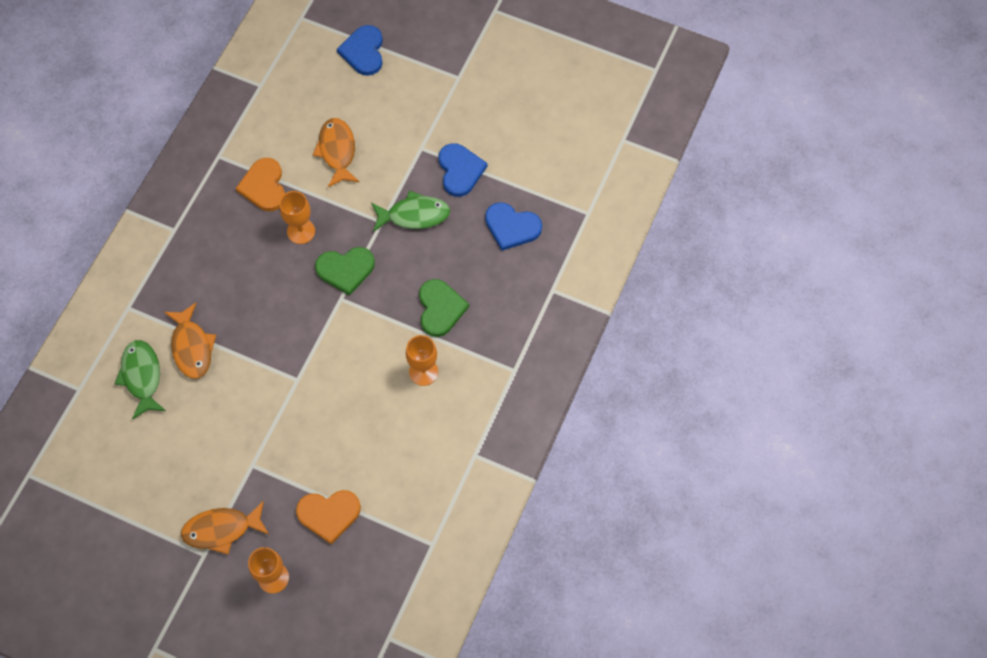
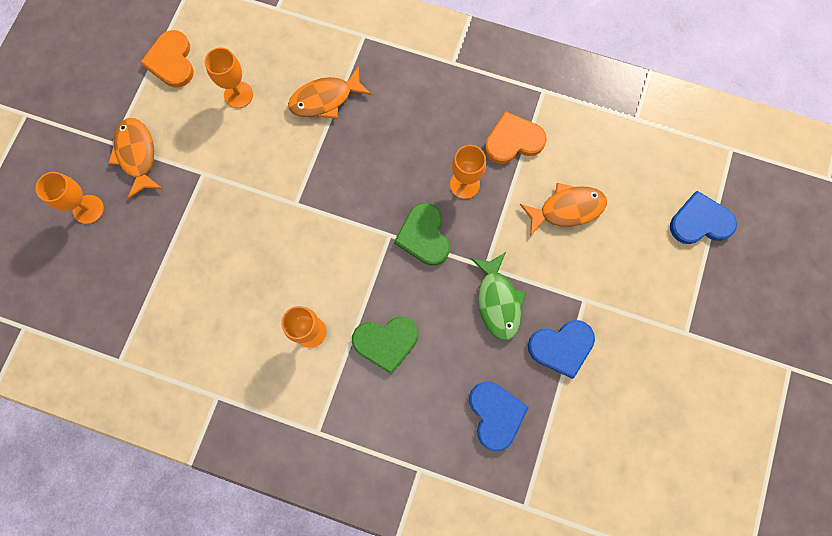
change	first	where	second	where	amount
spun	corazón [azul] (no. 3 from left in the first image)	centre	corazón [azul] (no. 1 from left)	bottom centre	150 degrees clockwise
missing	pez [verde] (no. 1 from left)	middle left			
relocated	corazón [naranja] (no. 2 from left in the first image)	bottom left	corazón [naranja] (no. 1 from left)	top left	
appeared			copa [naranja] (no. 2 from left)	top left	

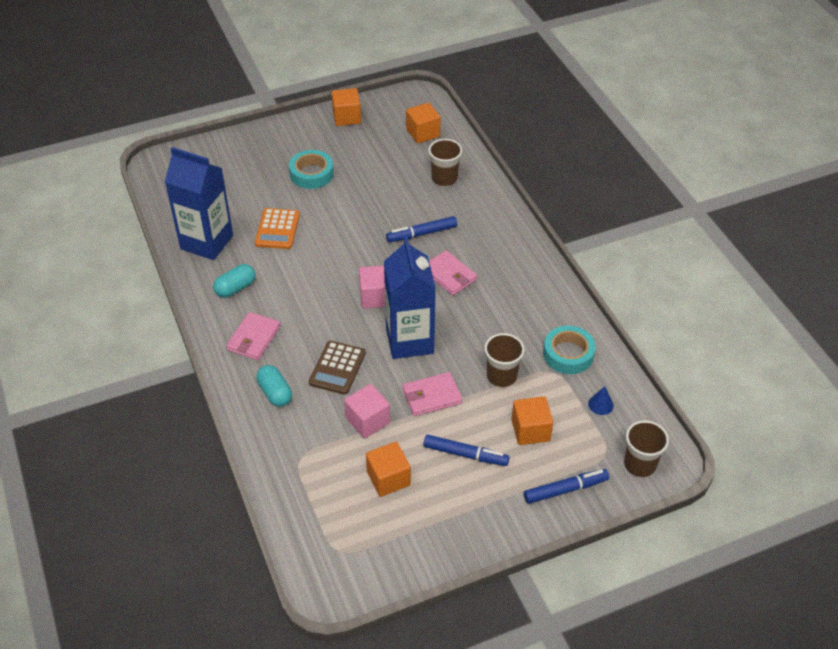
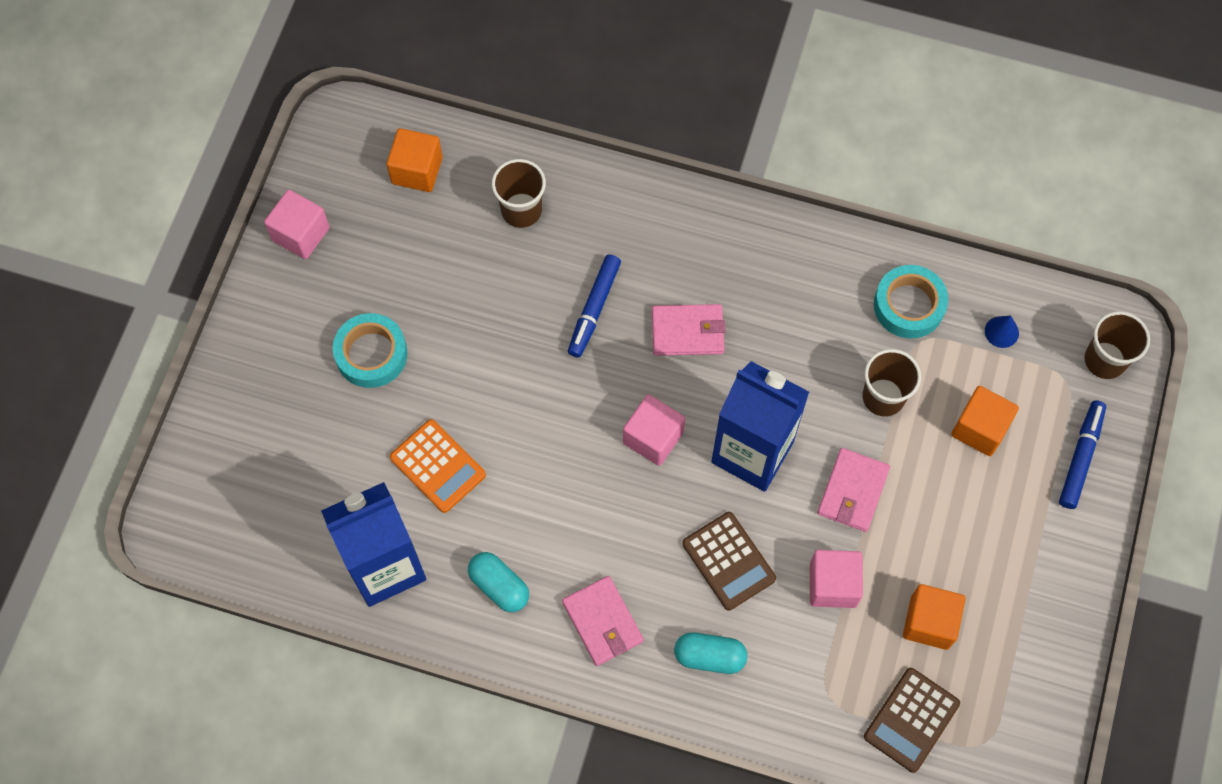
change	first	where	second	where	amount
colour	cubo [naranja] (no. 1 from left)	top centre	cubo [rosa] (no. 1 from left)	top left	
spun	cápsula [turquesa] (no. 1 from left)	middle left		bottom centre	45 degrees counterclockwise
missing	rotulador [azul] (no. 2 from left)	bottom centre			
appeared			calculadora [marrón] (no. 2 from left)	bottom right	

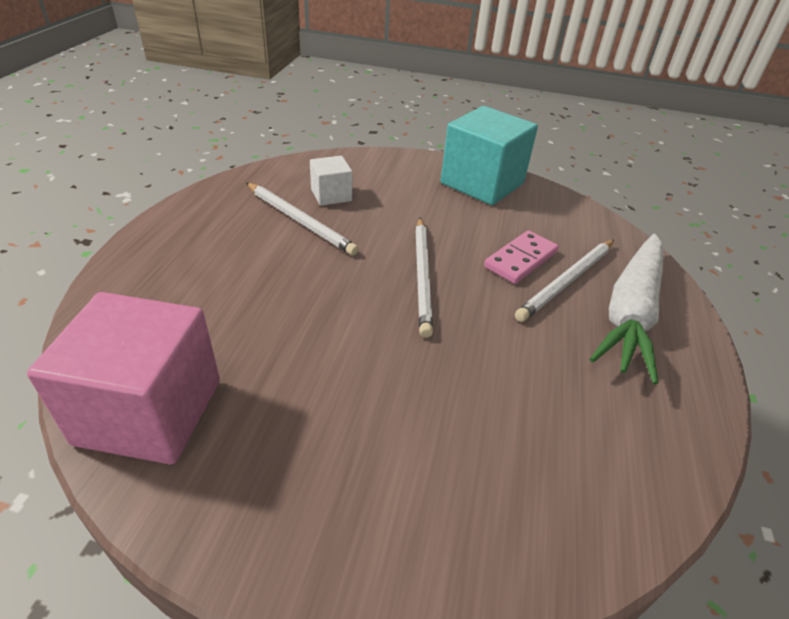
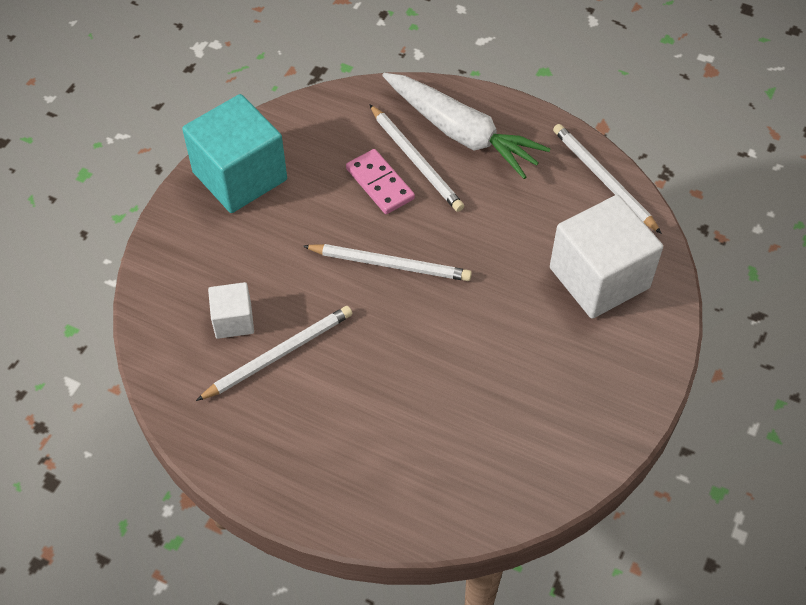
change	first	where	second	where	amount
missing	cubo [rosa]	middle left			
appeared			lápiz [blanco] (no. 4 from left)	top right	
appeared			cubo [blanco] (no. 2 from left)	middle right	

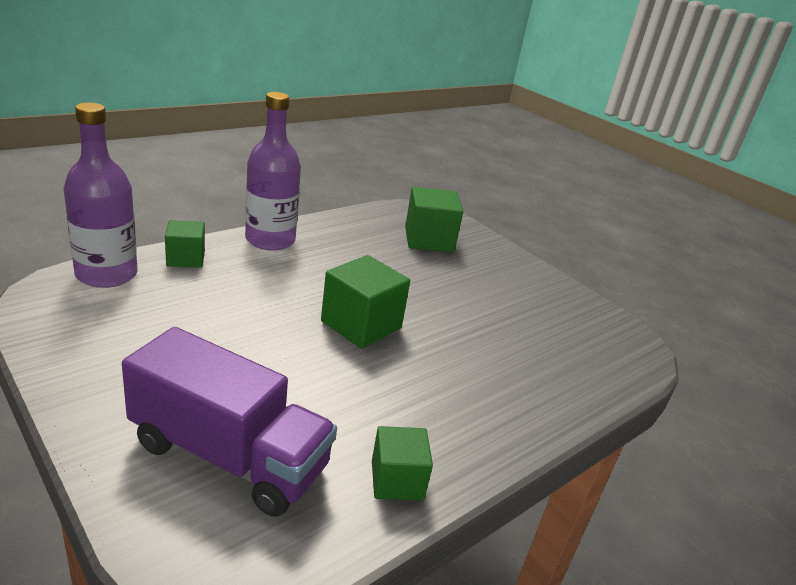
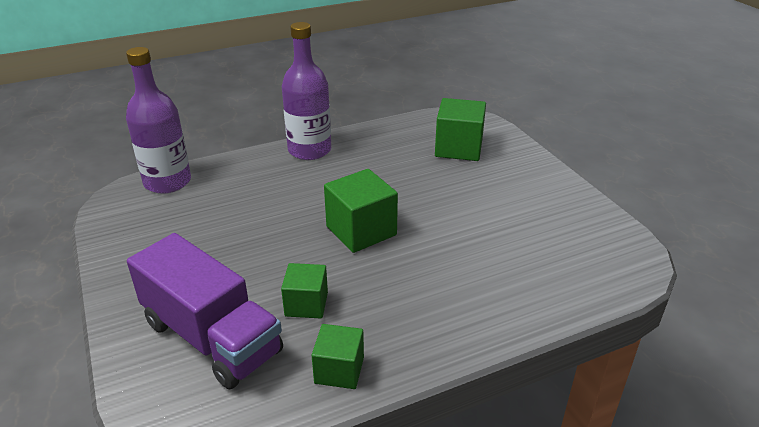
change	first	where	second	where	amount
relocated	cubo [verde] (no. 1 from left)	middle left		bottom centre	

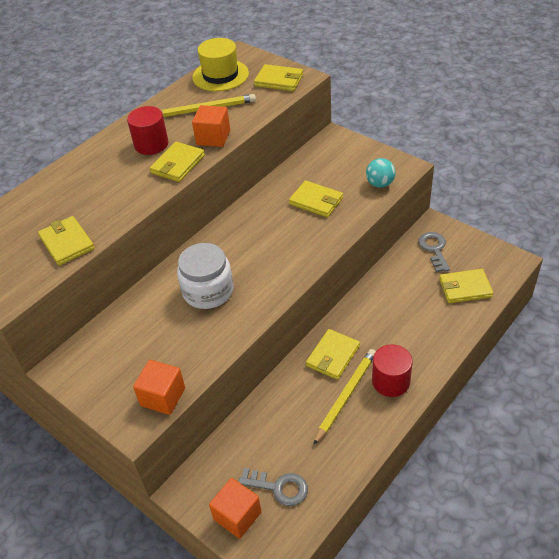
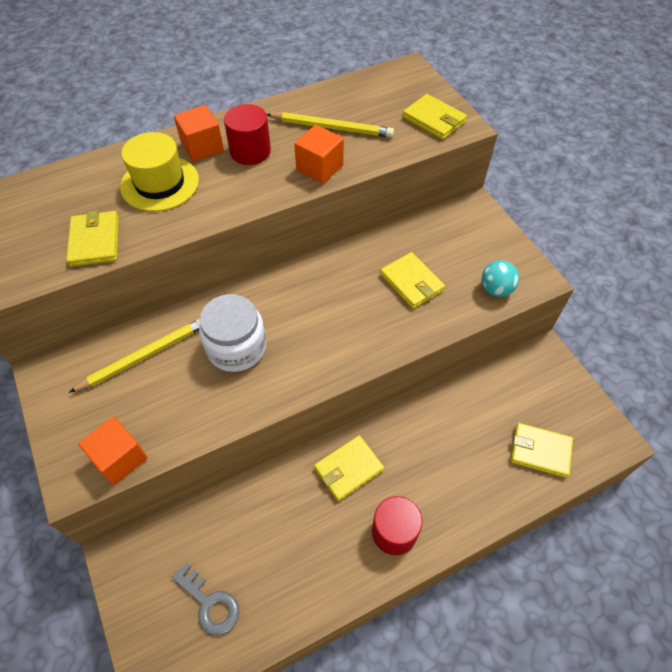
change	first	where	second	where	amount
relocated	sombrero [amarillo]	top centre		top left	
missing	cartera [amarillo] (no. 2 from left)	top left			
missing	llave [gris] (no. 2 from left)	middle right			
relocated	lápiz [amarillo] (no. 2 from left in the first image)	bottom centre	lápiz [amarillo] (no. 1 from left)	middle left	
relocated	cubo [naranja] (no. 3 from left in the first image)	bottom centre	cubo [naranja] (no. 2 from left)	top left	

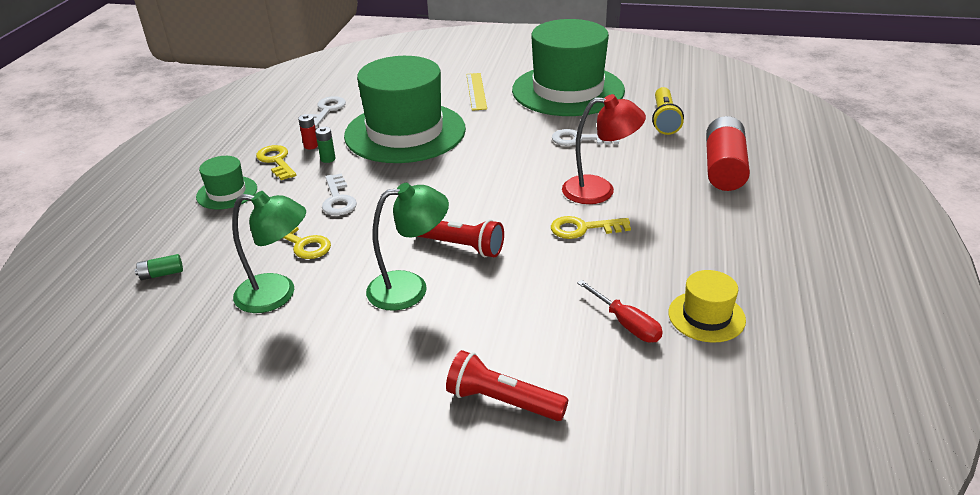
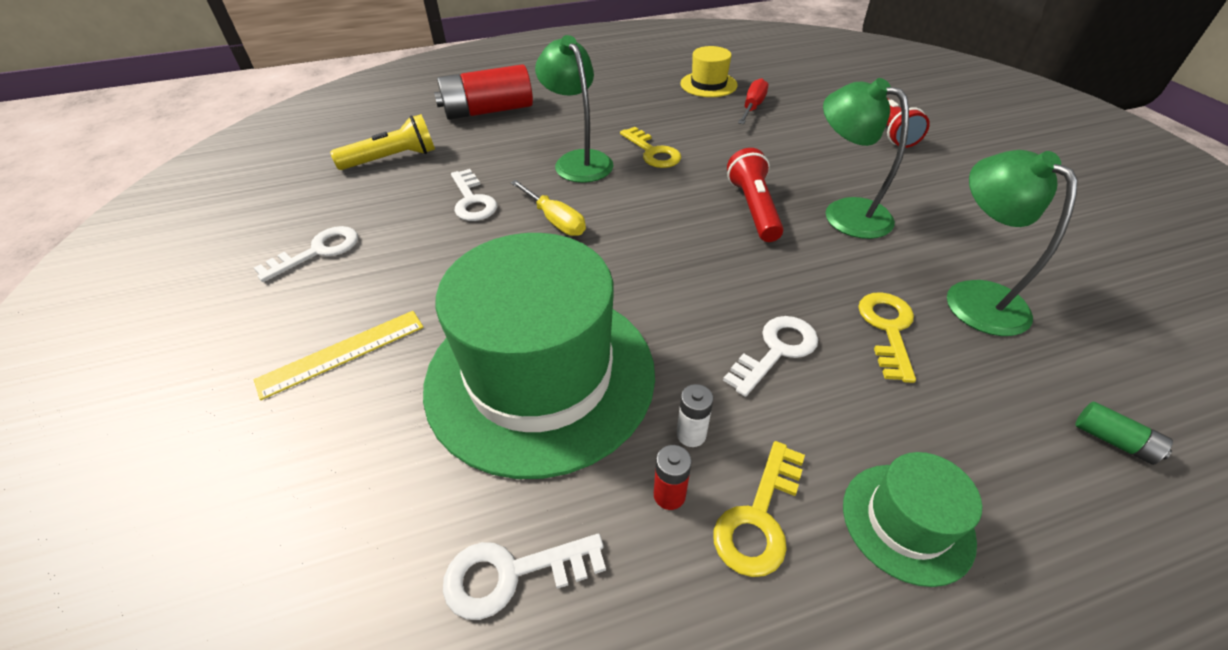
change	first	where	second	where	amount
exchanged	sombrero [verde] (no. 3 from left)	top centre	llave [blanco] (no. 1 from left)	middle left	
colour	lámpara [rojo]	top centre	lámpara [verde] (no. 1 from left)	top centre	
colour	pila [verde] (no. 2 from left)	top left	pila [blanco]	centre	
appeared			destornillador [amarillo]	top centre	

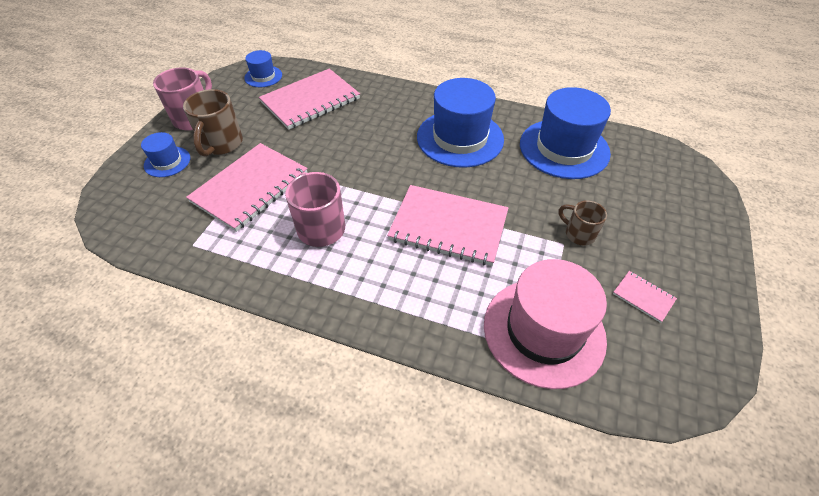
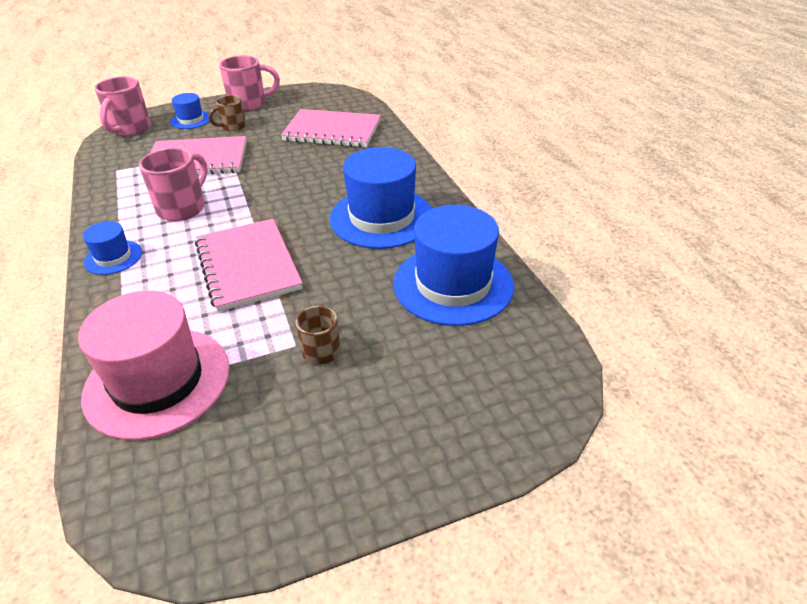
change	first	where	second	where	amount
relocated	sombrero [azul] (no. 2 from left in the first image)	top left	sombrero [azul] (no. 1 from left)	middle left	
size	taza [marrón] (no. 1 from left)	top left		top left	x0.61
missing	cuaderno [rosa] (no. 4 from left)	middle right			
appeared			taza [rosa] (no. 1 from left)	top left	

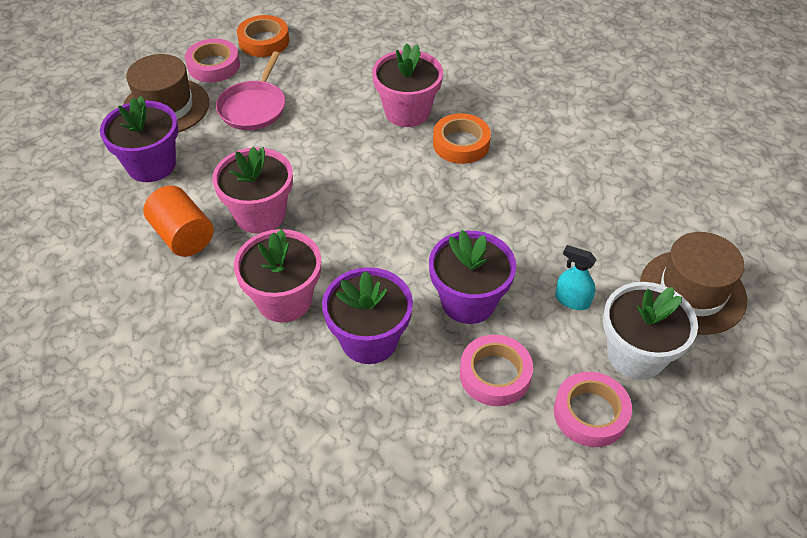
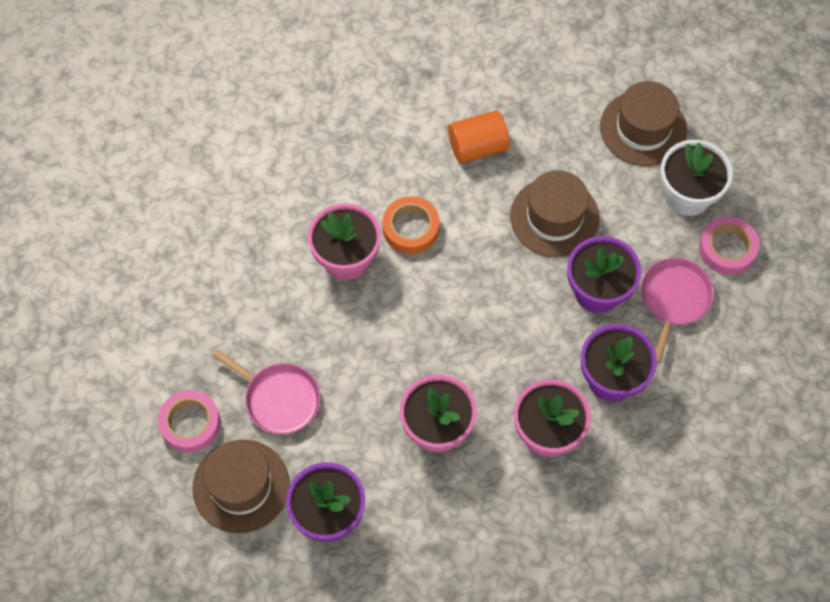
change	first	where	second	where	amount
missing	cinta adhesiva [naranja] (no. 1 from left)	top left			
relocated	cilindro [naranja]	middle left		top centre	
missing	pulverizador [turquesa]	middle right			
exchanged	cinta adhesiva [rosa] (no. 2 from left)	bottom centre	sartén [rosa] (no. 2 from left)	middle right	
appeared			sombrero [marrón] (no. 2 from left)	middle right	

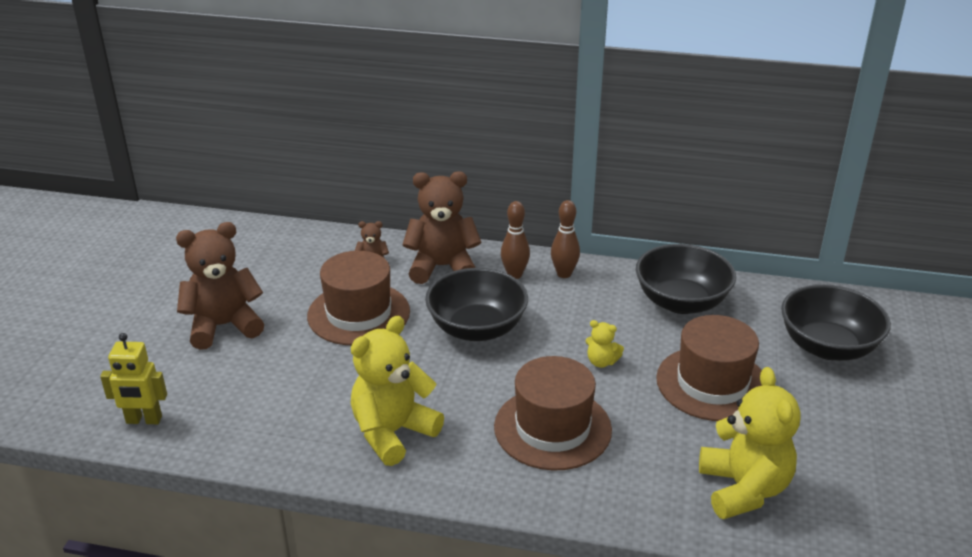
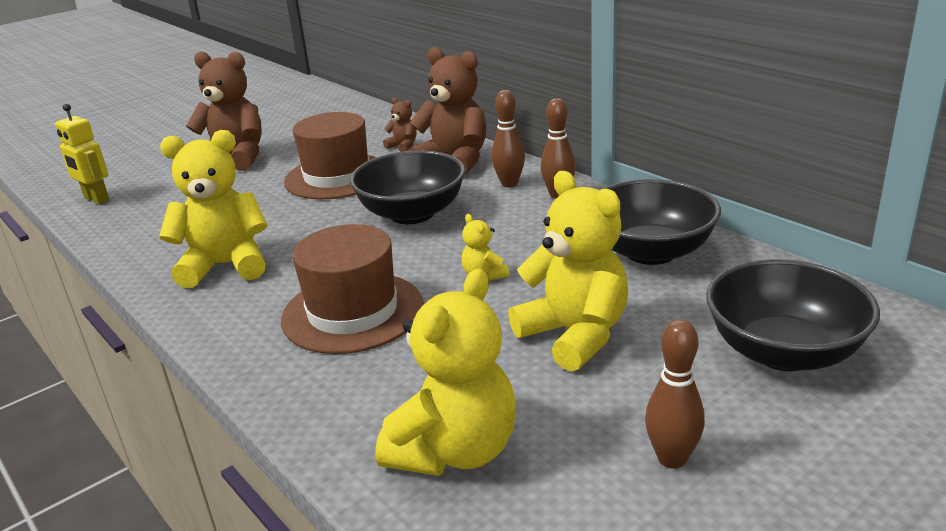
change	first	where	second	where	amount
exchanged	sombrero [marrón] (no. 3 from left)	middle right	osito [amarillo] (no. 4 from left)	centre	
appeared			bolo [marrón] (no. 3 from left)	bottom right	

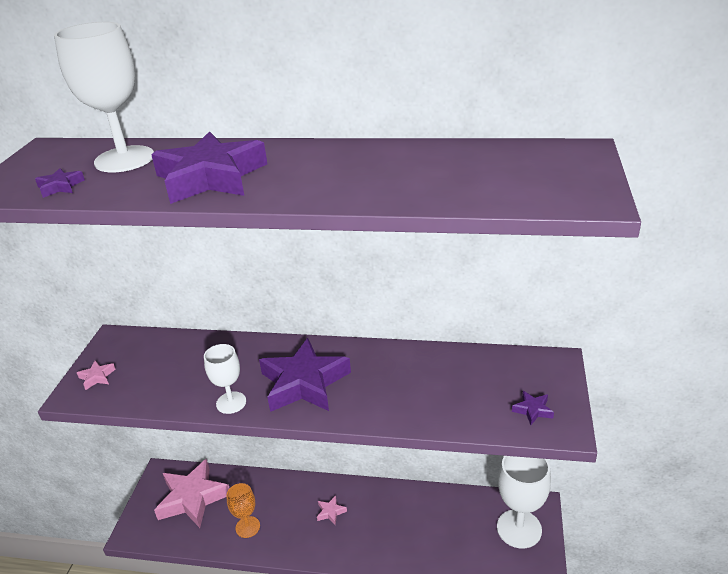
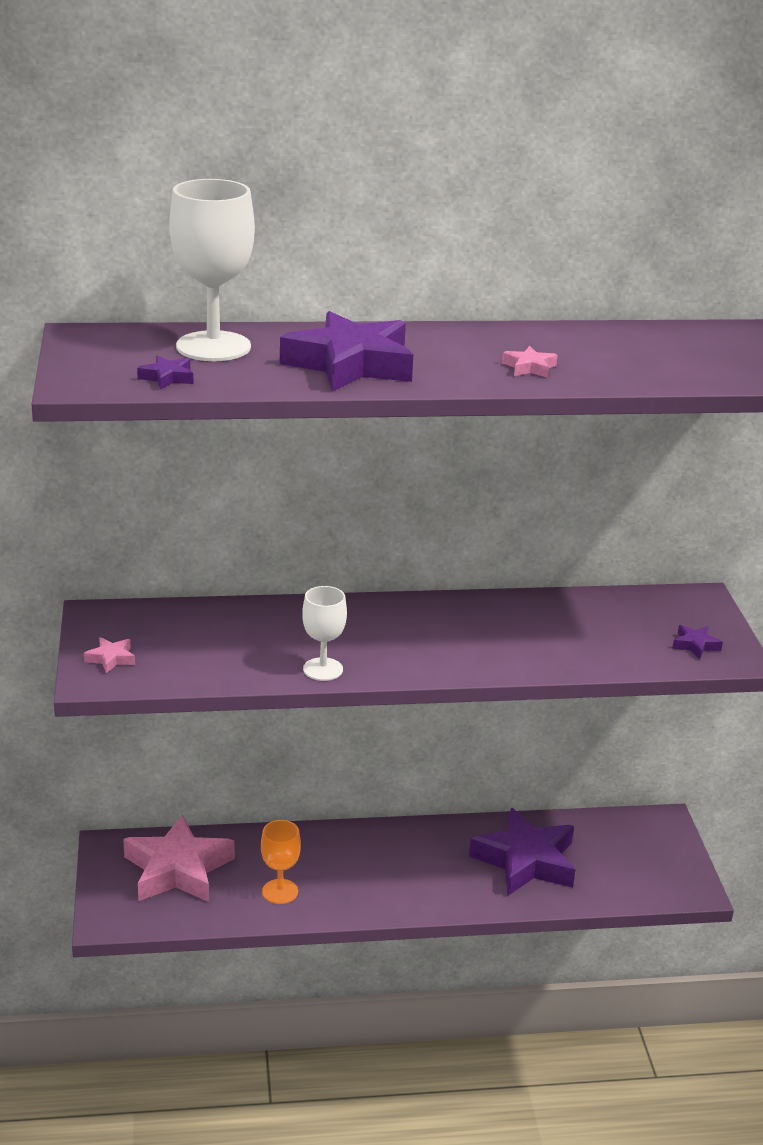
change	first	where	second	where	amount
relocated	estrella [morado] (no. 3 from left)	centre		bottom right	
missing	copa [blanco] (no. 3 from left)	bottom right			
relocated	estrella [rosa] (no. 3 from left)	bottom centre		top right	

